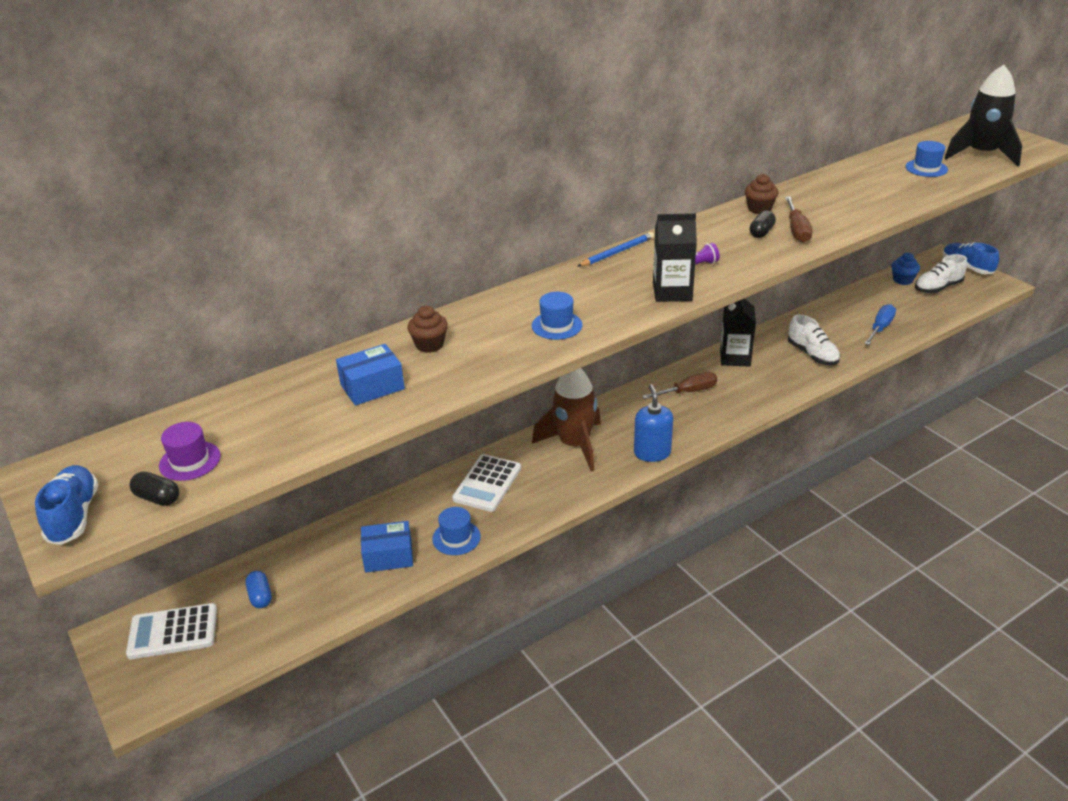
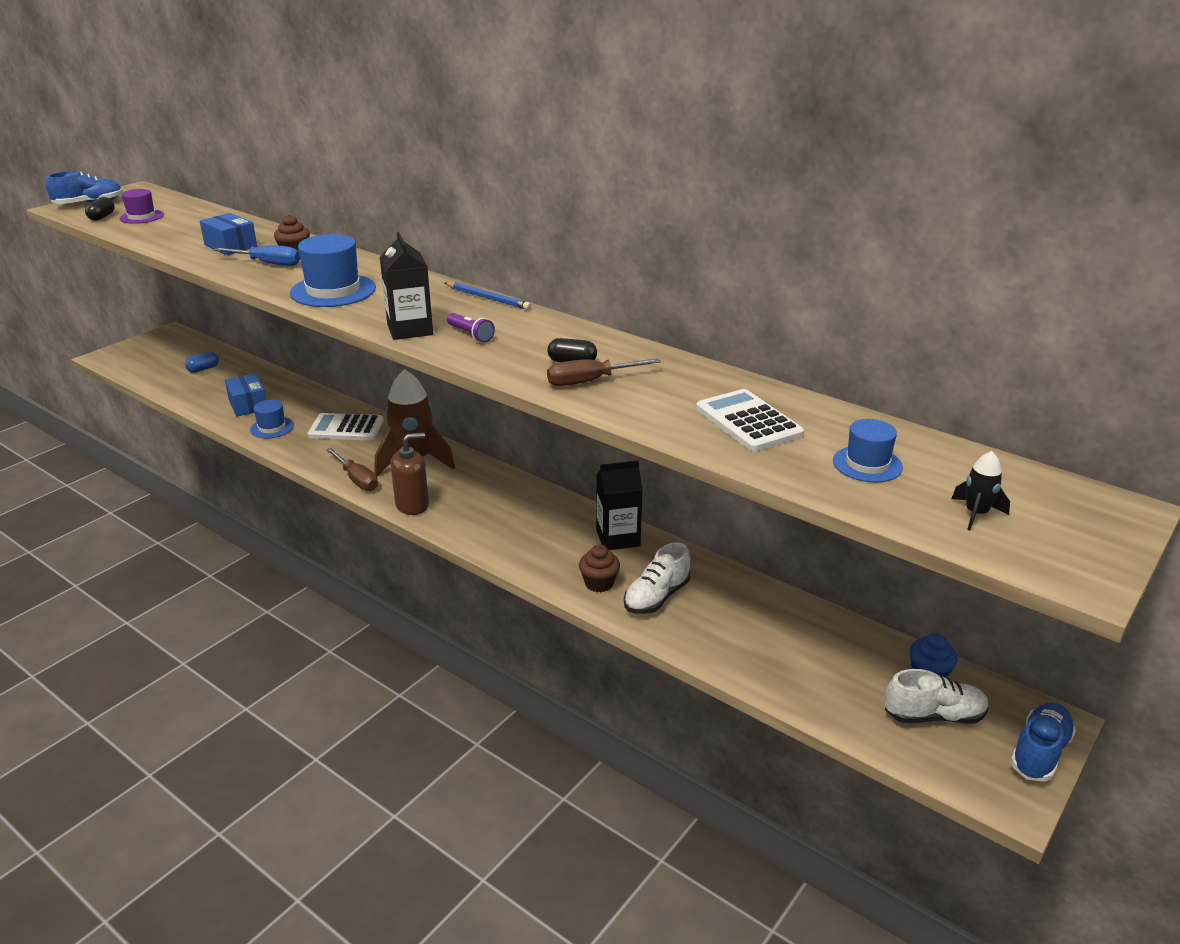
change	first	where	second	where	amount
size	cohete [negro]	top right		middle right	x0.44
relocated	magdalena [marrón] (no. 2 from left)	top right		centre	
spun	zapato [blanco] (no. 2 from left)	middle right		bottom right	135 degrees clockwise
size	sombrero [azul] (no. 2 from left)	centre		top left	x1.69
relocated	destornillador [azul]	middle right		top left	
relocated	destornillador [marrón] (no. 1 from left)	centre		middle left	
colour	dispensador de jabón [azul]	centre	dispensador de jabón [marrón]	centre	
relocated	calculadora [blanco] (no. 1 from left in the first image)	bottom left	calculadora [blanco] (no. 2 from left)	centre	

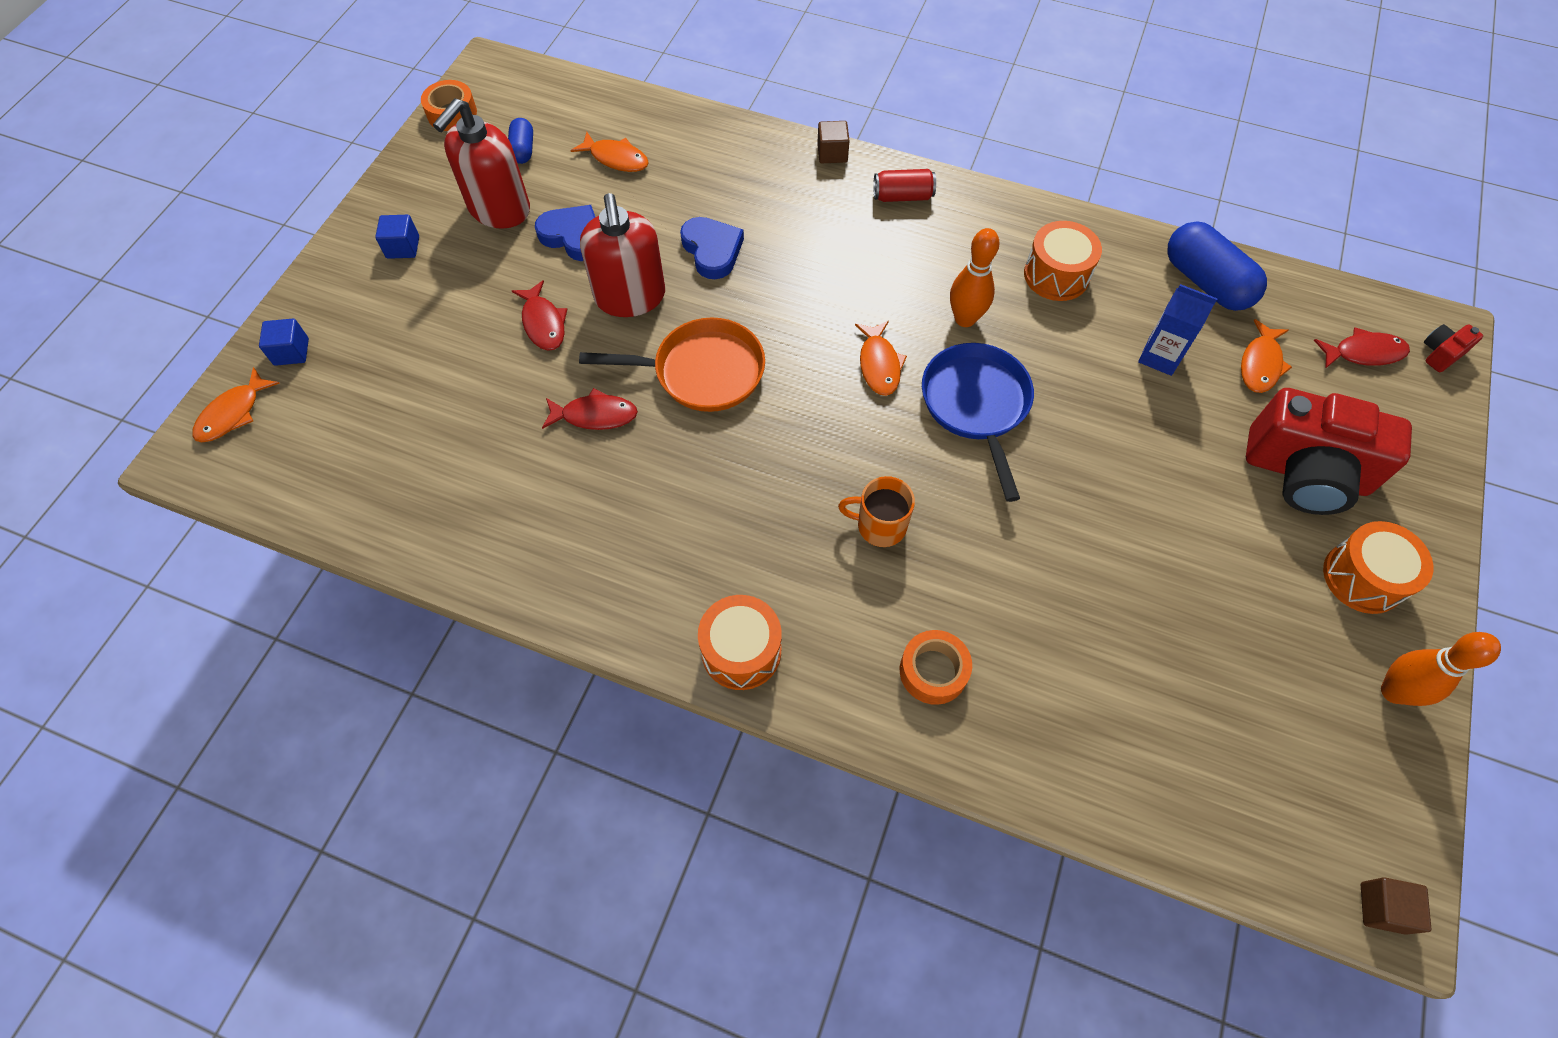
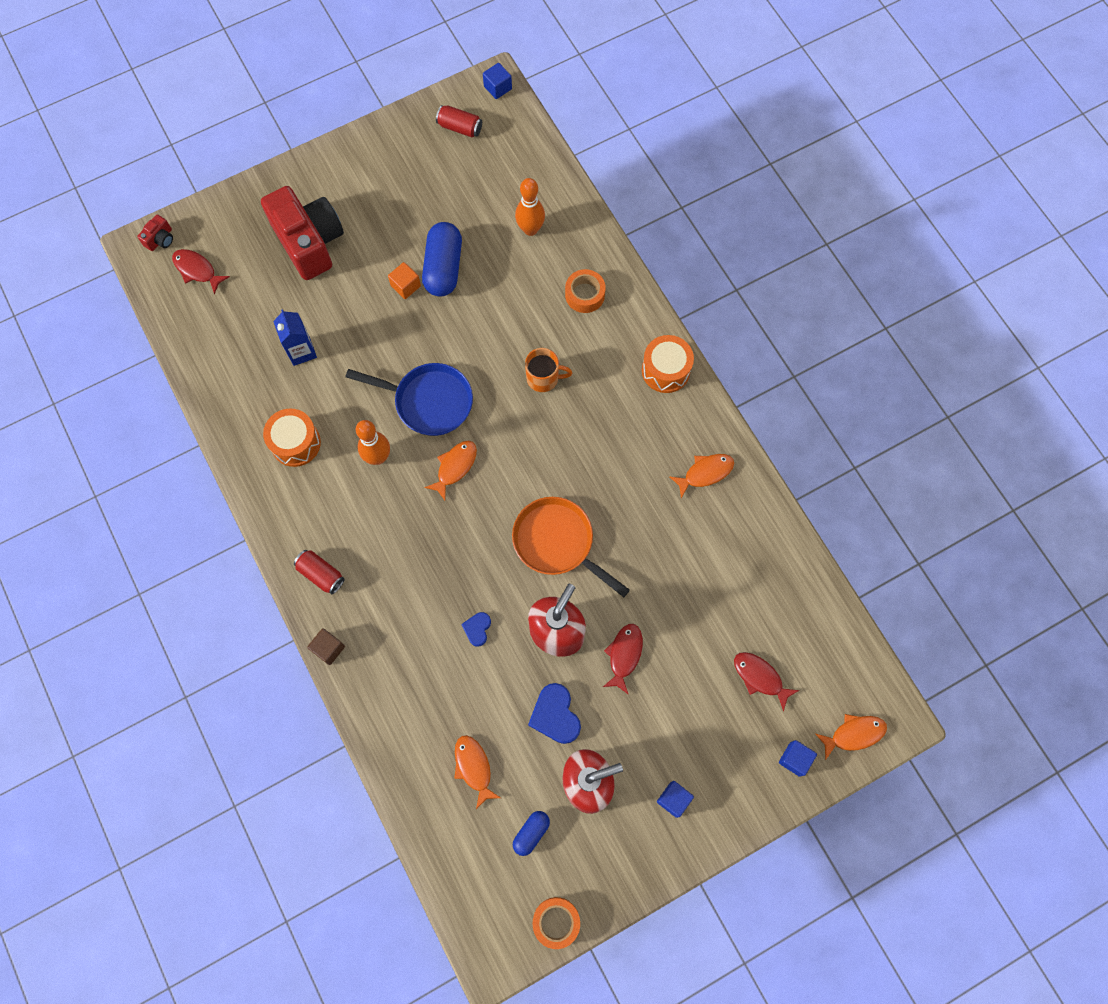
change	first	where	second	where	amount
size	corazón [azul] (no. 2 from left in the first image)	top centre	corazón [azul] (no. 1 from left)	centre	x0.58
relocated	cápsula [azul] (no. 2 from left in the first image)	top right	cápsula [azul] (no. 1 from left)	top centre	
relocated	pez [naranja] (no. 4 from left in the first image)	middle right	pez [naranja] (no. 3 from left)	centre	
spun	cámara [rojo] (no. 2 from left in the first image)	middle right	cámara [rojo] (no. 1 from left)	top left	60 degrees counterclockwise
spun	sartén [azul]	centre		centre	105 degrees counterclockwise
relocated	pez [rojo] (no. 2 from left in the first image)	centre	pez [rojo] (no. 3 from left)	bottom right	
spun	taza [naranja]	centre		centre	45 degrees counterclockwise
missing	tambor [naranja] (no. 3 from left)	middle right			
relocated	bolo [naranja] (no. 2 from left)	middle right		top centre	
colour	cubo [marrón] (no. 2 from left)	bottom right	cubo [azul] (no. 1 from left)	top centre	
appeared			lata [rojo] (no. 2 from left)	top centre	
appeared			cubo [naranja]	top centre	

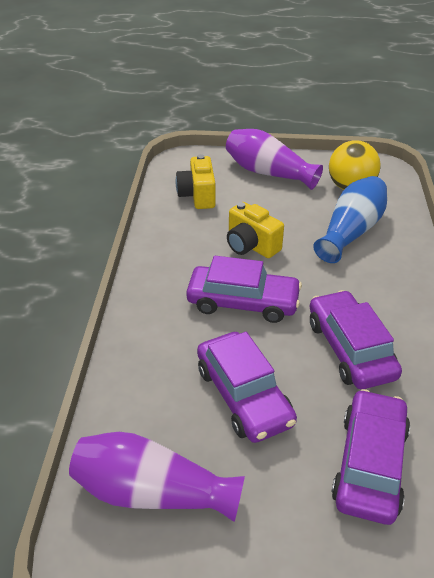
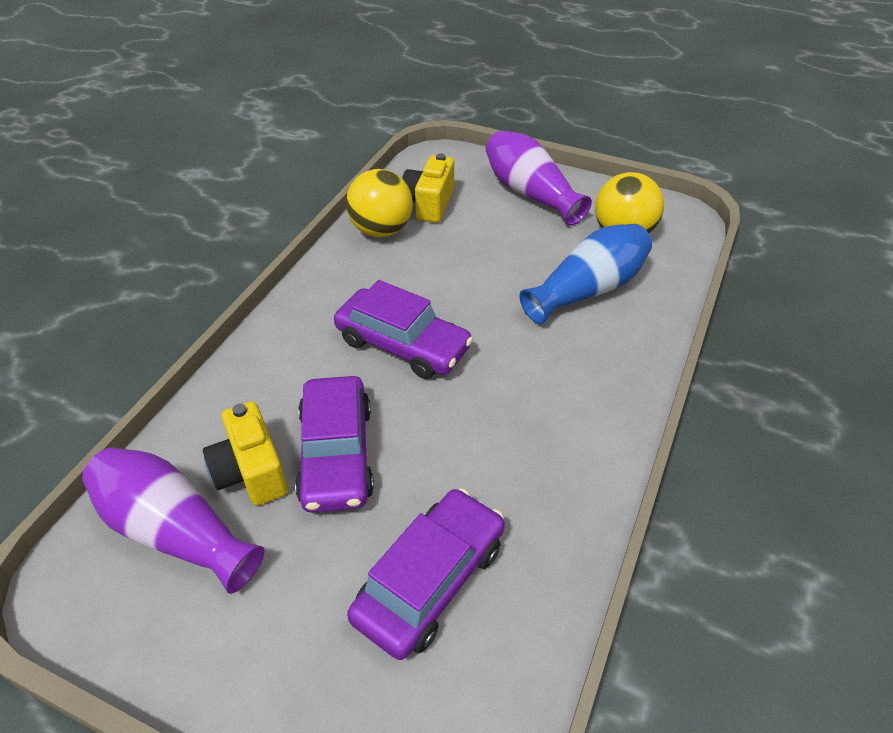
change	first	where	second	where	amount
relocated	cámara [amarillo] (no. 2 from left in the first image)	centre	cámara [amarillo] (no. 1 from left)	middle left	
missing	coche [morado] (no. 3 from left)	middle right			
appeared			pelota [amarillo] (no. 1 from left)	top centre	

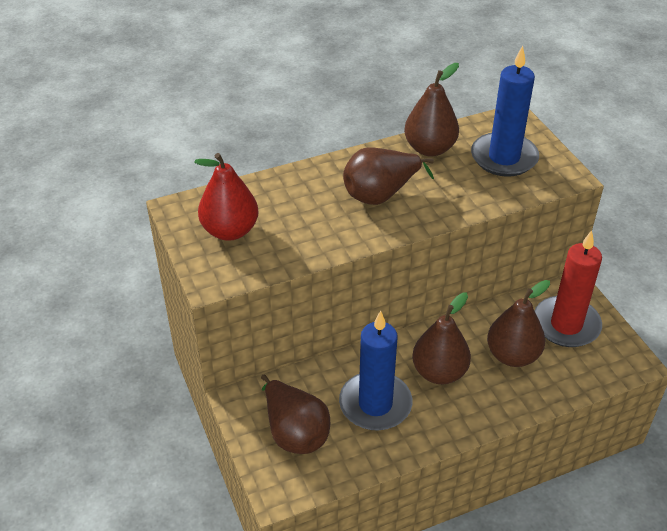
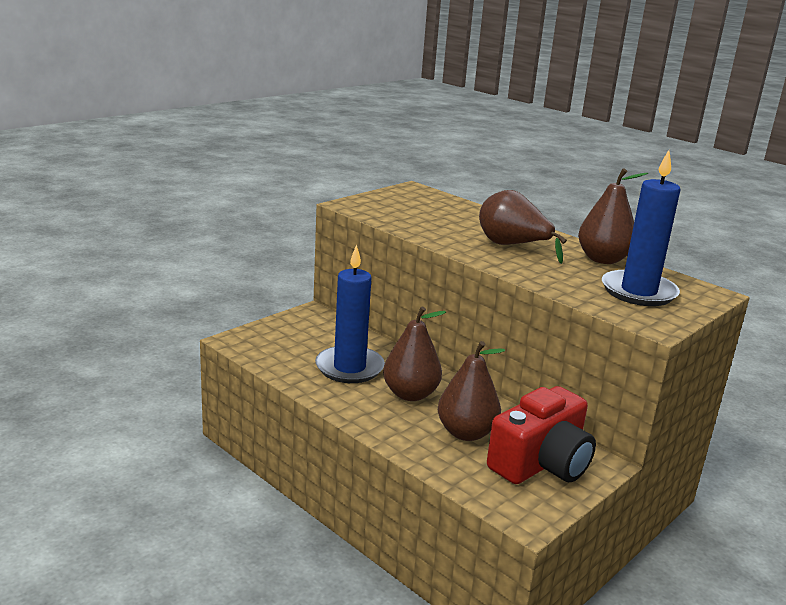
change	first	where	second	where	amount
missing	pera [rojo]	centre			
exchanged	vela [rojo]	middle right	cámara [rojo]	bottom right	
missing	pera [marrón] (no. 1 from left)	bottom centre			

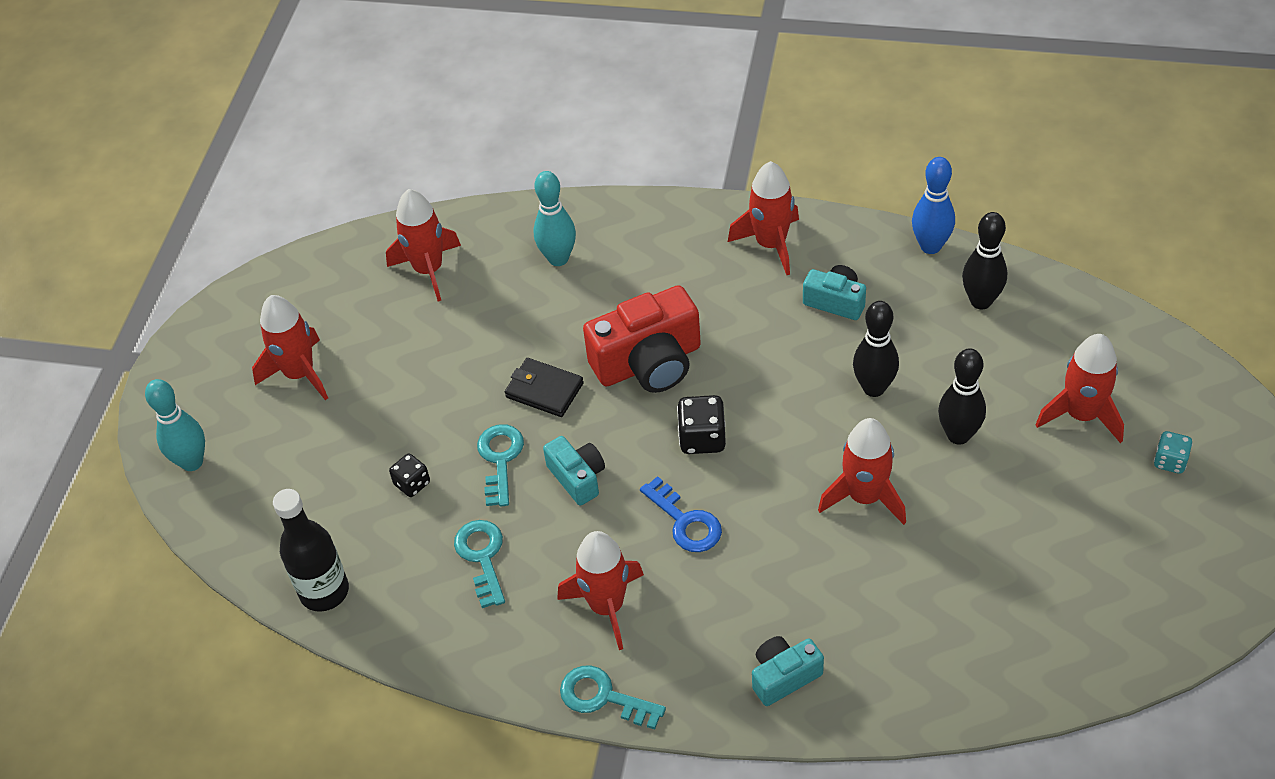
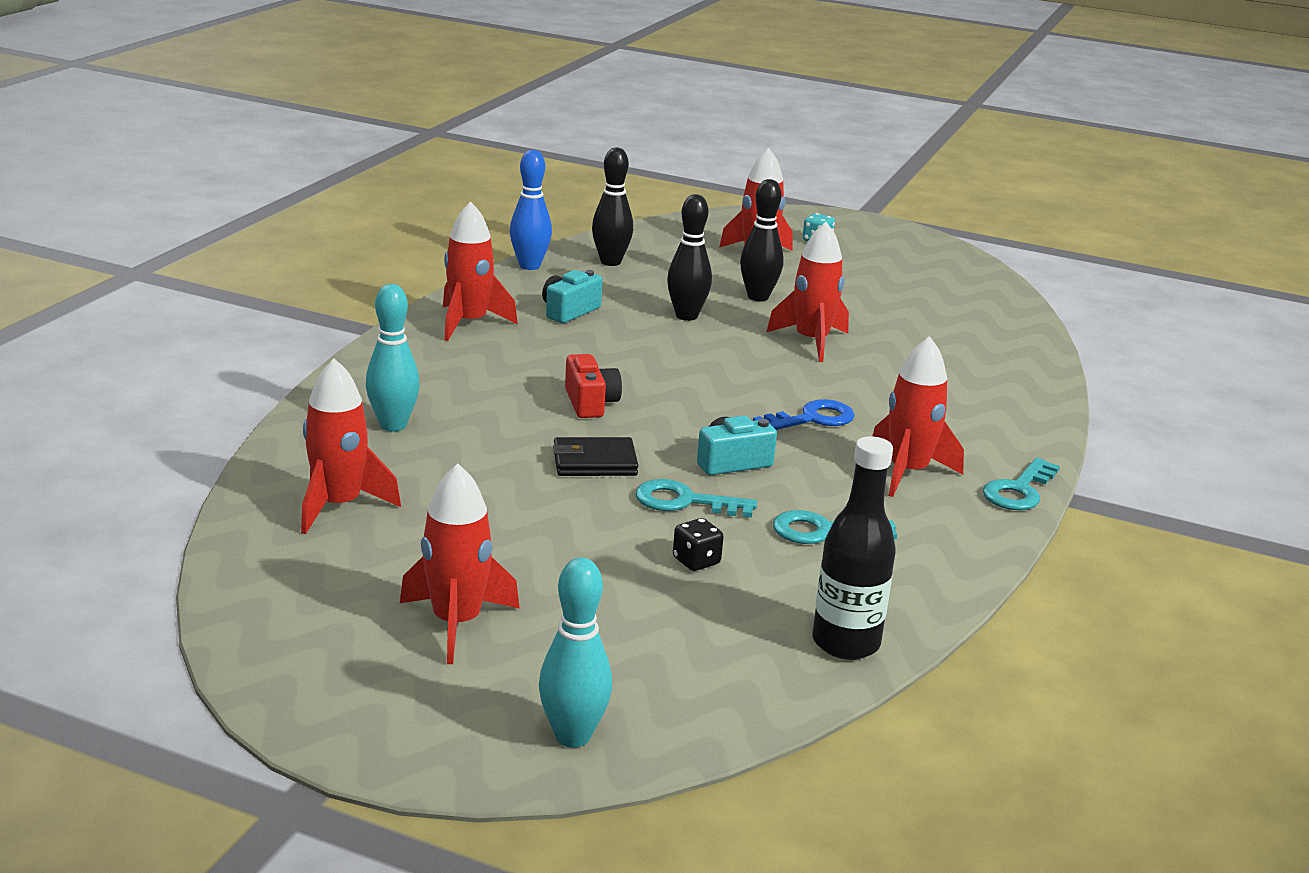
change	first	where	second	where	amount
size	cámara [rojo]	centre		centre	x0.55
spun	cartera [negro]	centre		centre	45 degrees clockwise
missing	dado [negro] (no. 2 from left)	centre			
missing	cámara [turquesa] (no. 2 from left)	bottom centre			

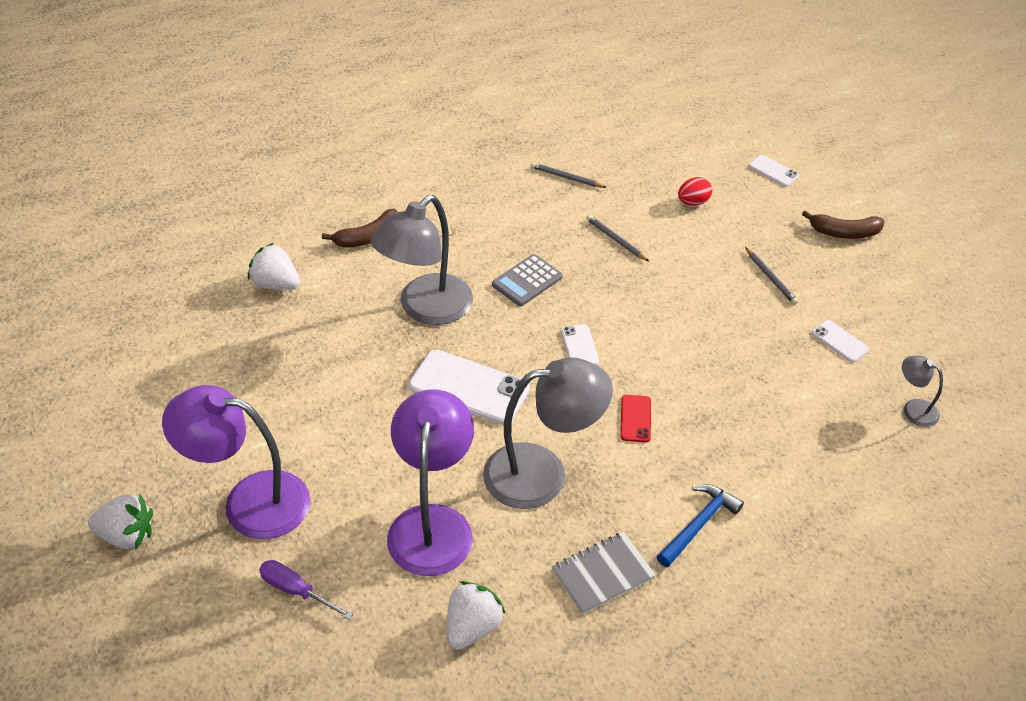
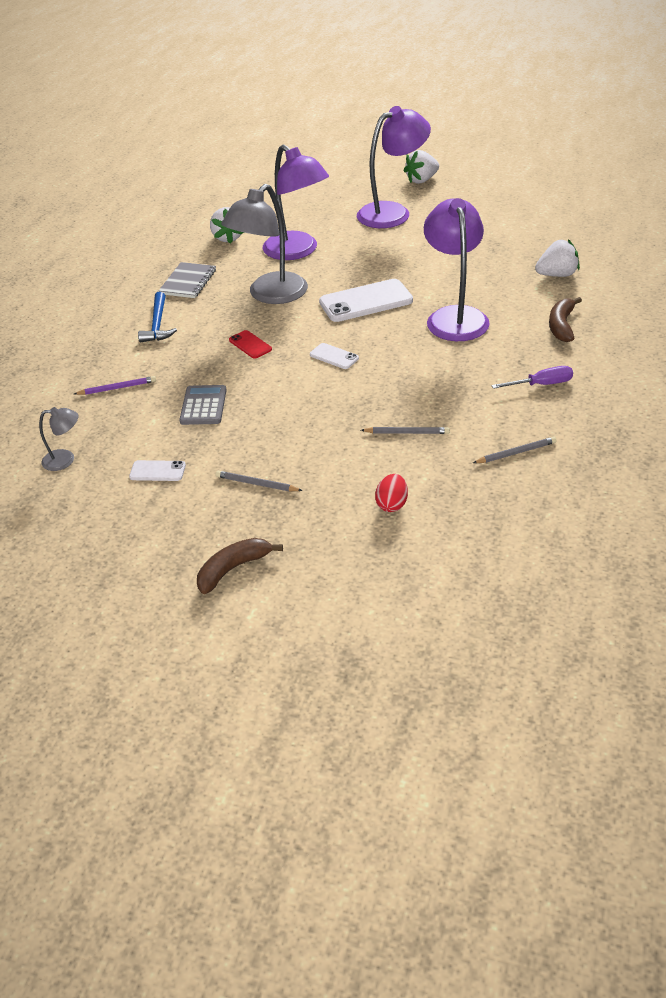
change	first	where	second	where	amount
missing	móvil [blanco] (no. 3 from left)	top right			
colour	lámpara [gris] (no. 1 from left)	centre	lámpara [morado] (no. 3 from left)	top right	
relocated	calculadora [gris]	centre		middle left	
relocated	destornillador [morado]	bottom left		middle right	
appeared			lápiz [morado]	middle left	

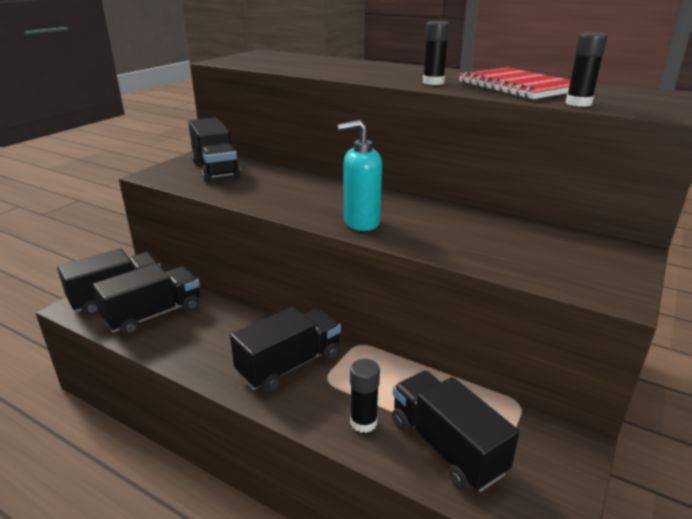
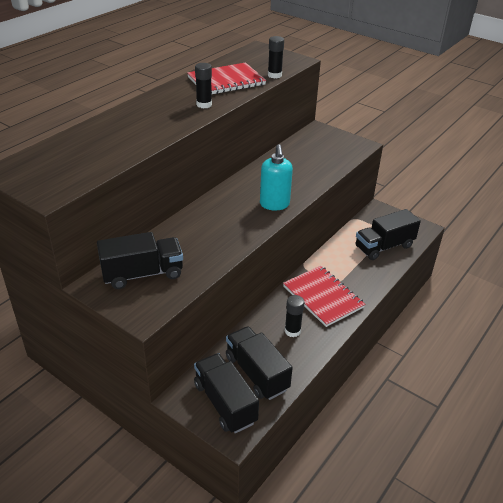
change	first	where	second	where	amount
exchanged	camión [negro] (no. 4 from left)	bottom centre	cuaderno [rojo] (no. 2 from left)	centre	
relocated	barra de pegamento [negro] (no. 1 from left in the first image)	bottom centre	barra de pegamento [negro] (no. 3 from left)	centre	

